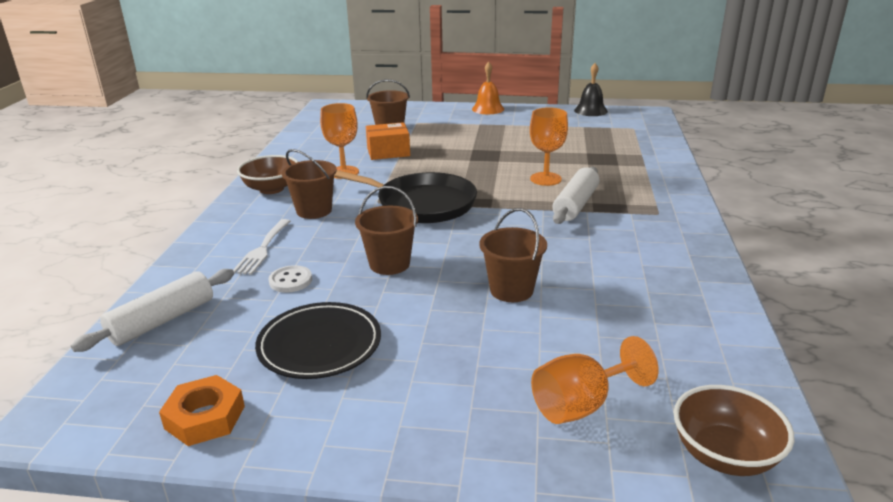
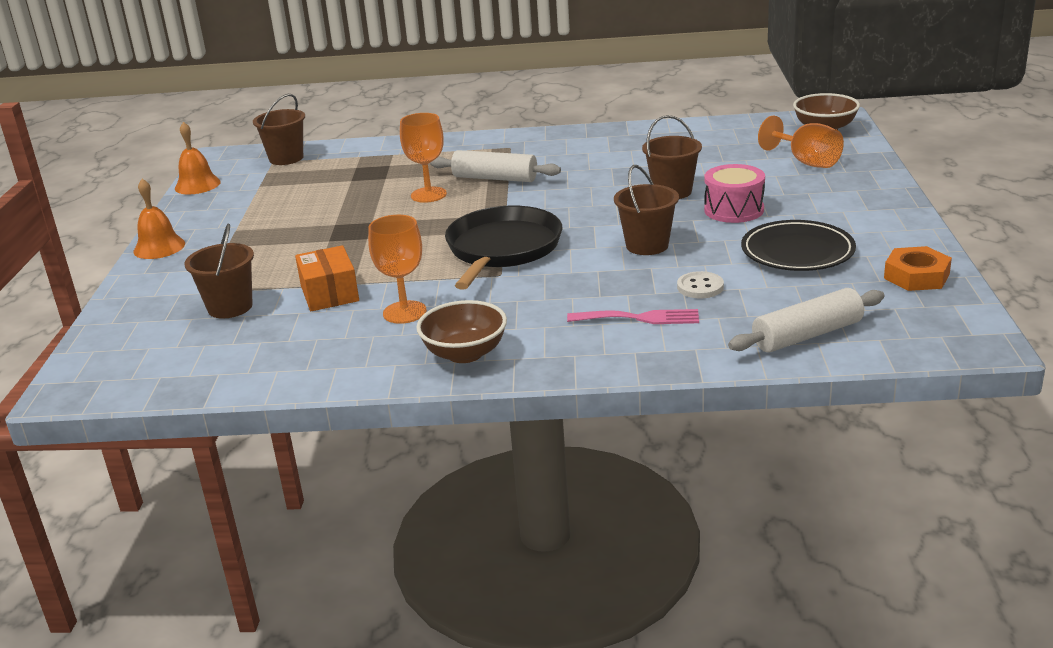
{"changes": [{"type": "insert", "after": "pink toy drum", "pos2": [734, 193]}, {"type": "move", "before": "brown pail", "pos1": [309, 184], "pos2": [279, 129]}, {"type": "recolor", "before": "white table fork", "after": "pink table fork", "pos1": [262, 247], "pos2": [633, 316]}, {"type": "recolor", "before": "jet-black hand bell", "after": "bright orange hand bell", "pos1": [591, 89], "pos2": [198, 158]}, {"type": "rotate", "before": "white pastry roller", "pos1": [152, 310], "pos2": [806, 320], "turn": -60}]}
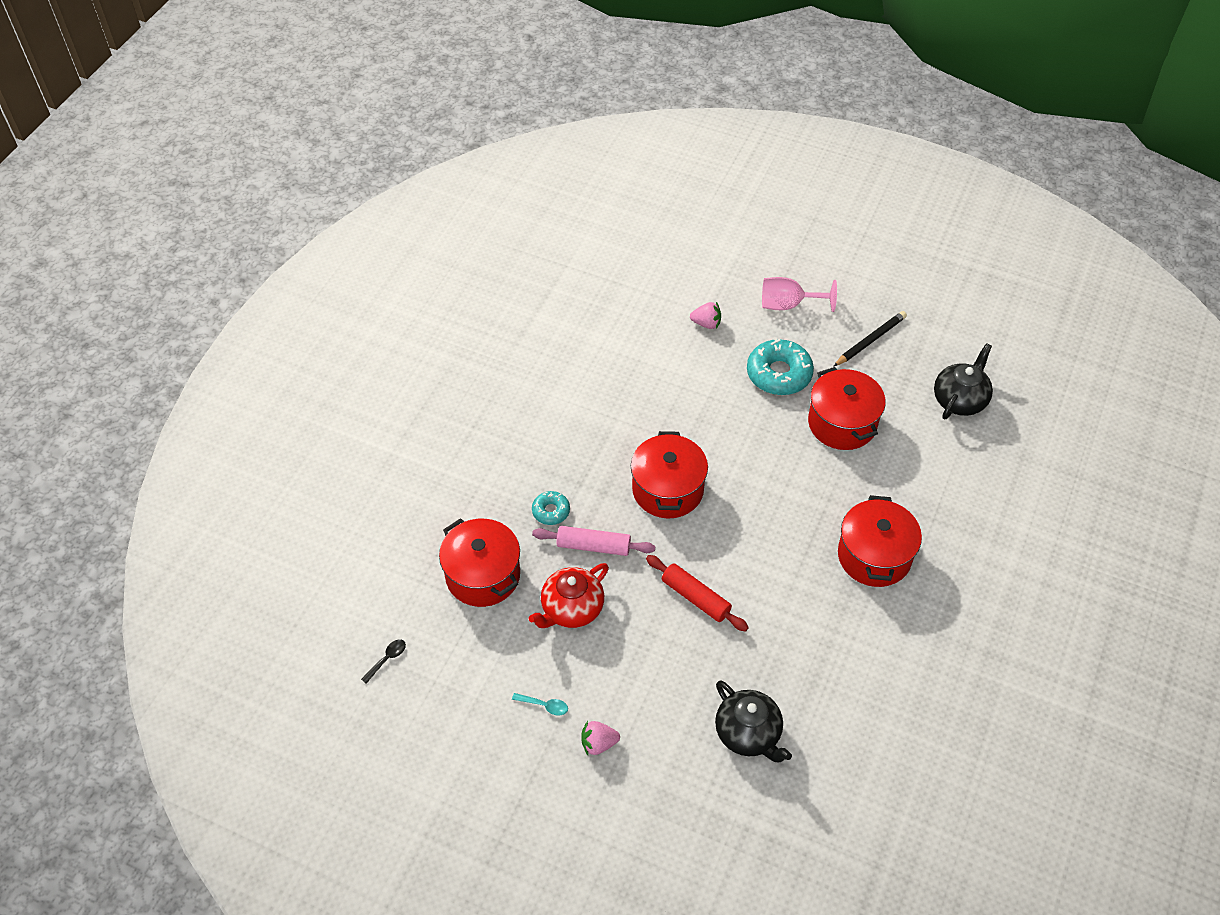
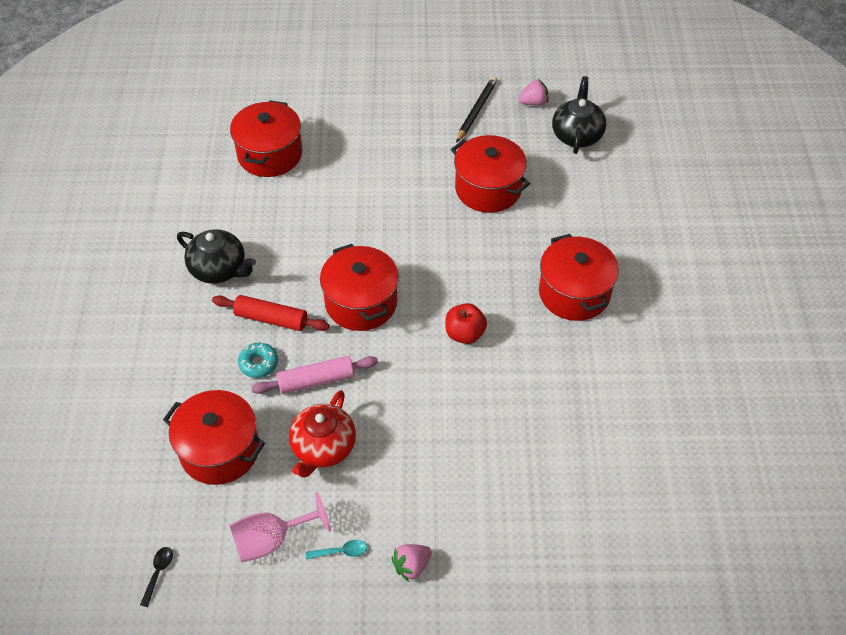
{"changes": [{"type": "delete", "before": "turquoise glazed donut", "pos1": [780, 366]}, {"type": "insert", "after": "scarlet cooking pot", "pos2": [266, 138]}, {"type": "insert", "after": "scarlet apple", "pos2": [466, 323]}, {"type": "move", "before": "scarlet pastry roller", "pos1": [697, 593], "pos2": [270, 313]}, {"type": "move", "before": "pink strawberry", "pos1": [705, 315], "pos2": [533, 92]}, {"type": "move", "before": "jet-black teapot", "pos1": [753, 721], "pos2": [216, 256]}, {"type": "move", "before": "pink chalice", "pos1": [799, 294], "pos2": [280, 527]}]}
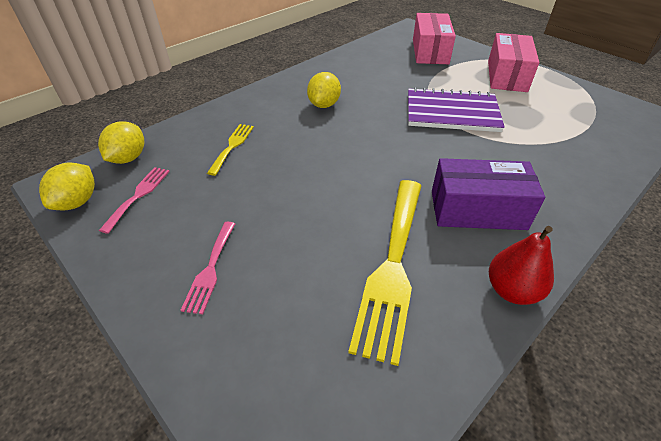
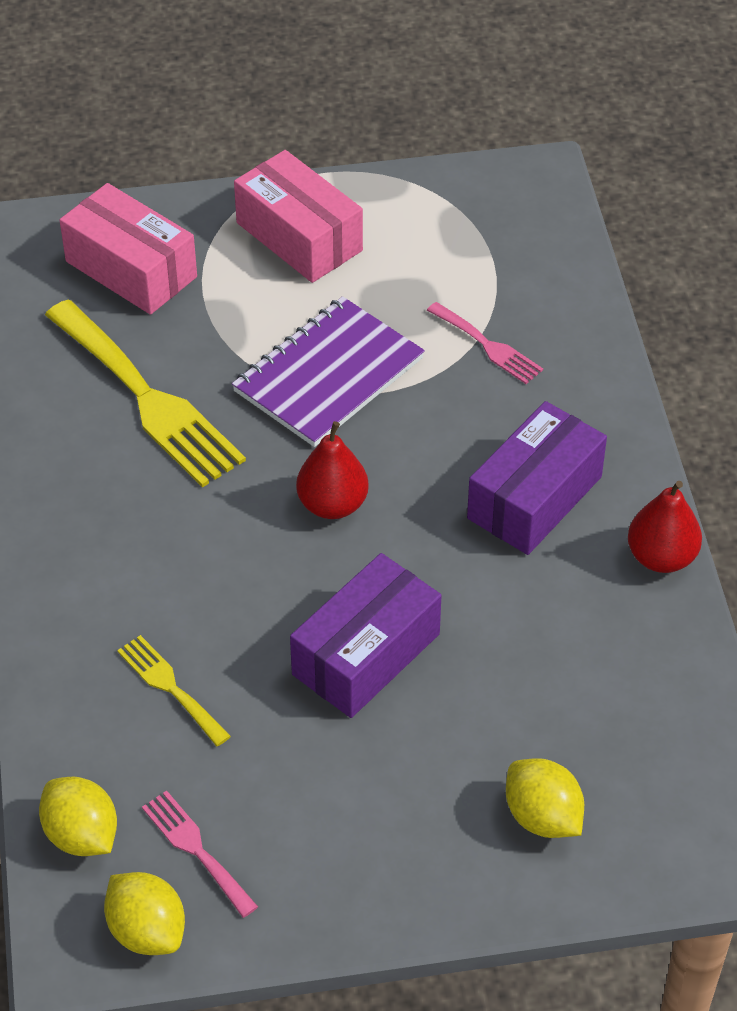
{"changes": [{"type": "insert", "after": "purple parcel", "pos2": [365, 635]}, {"type": "insert", "after": "scarlet pear fruit", "pos2": [332, 470]}, {"type": "move", "before": "pink table fork", "pos1": [207, 268], "pos2": [485, 343]}, {"type": "move", "before": "yellow lemon", "pos1": [324, 90], "pos2": [545, 798]}, {"type": "move", "before": "yellow table fork", "pos1": [385, 273], "pos2": [145, 394]}]}
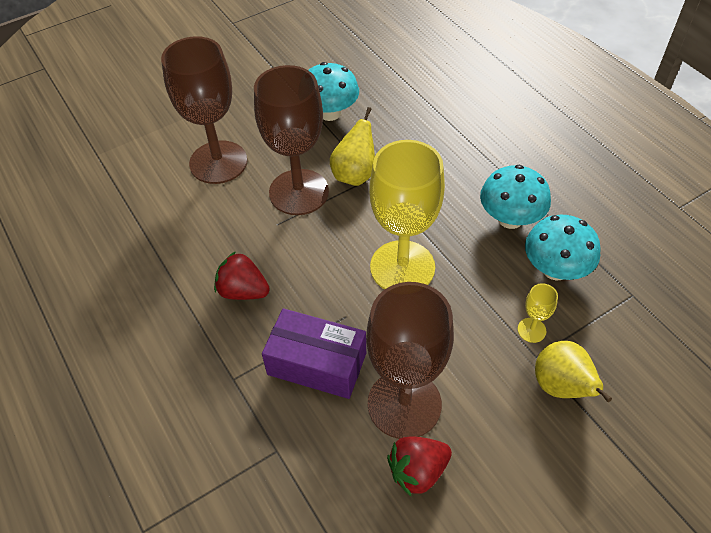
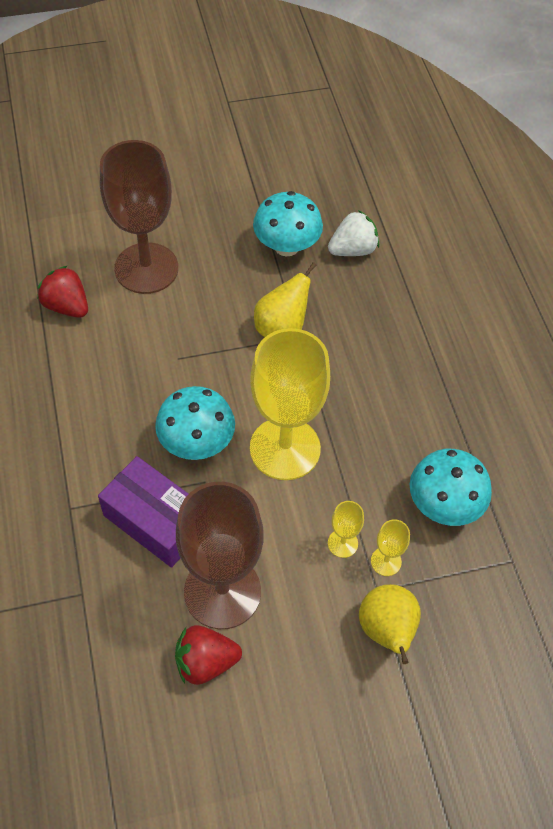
{"changes": [{"type": "delete", "before": "brown chalice", "pos1": [291, 140]}, {"type": "insert", "after": "white strawberry", "pos2": [353, 233]}, {"type": "insert", "after": "yellow chalice", "pos2": [346, 529]}, {"type": "move", "before": "scarlet strawberry", "pos1": [242, 275], "pos2": [62, 292]}, {"type": "move", "before": "turquoise toadstool", "pos1": [515, 197], "pos2": [195, 423]}]}
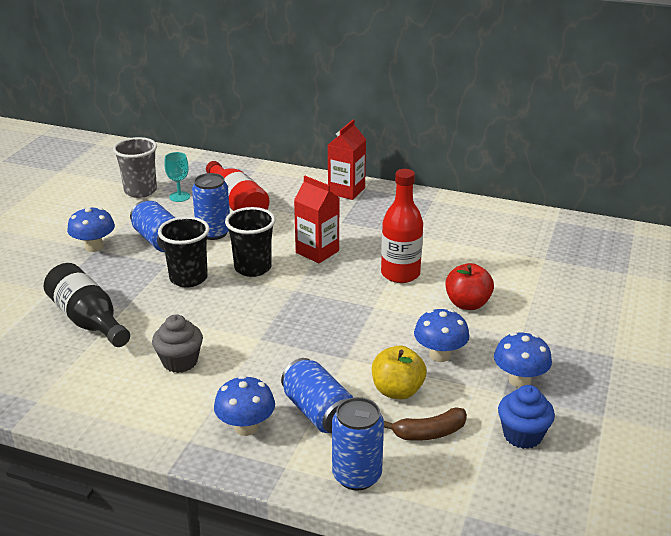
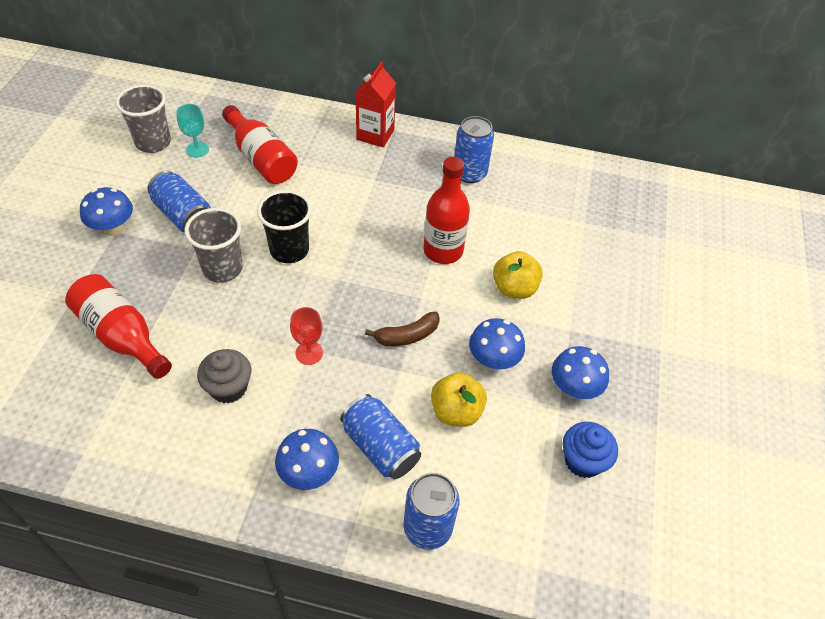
{"changes": [{"type": "delete", "before": "scarlet carton", "pos1": [317, 219]}, {"type": "insert", "after": "scarlet chalice", "pos2": [306, 336]}, {"type": "move", "before": "blue tin", "pos1": [211, 206], "pos2": [474, 149]}, {"type": "move", "before": "brown toy banana", "pos1": [425, 424], "pos2": [402, 329]}, {"type": "recolor", "before": "jet-black drink bottle", "after": "scarlet drink bottle", "pos1": [87, 305], "pos2": [118, 326]}, {"type": "recolor", "before": "jet-black beaker", "after": "grey beaker", "pos1": [183, 252], "pos2": [213, 245]}, {"type": "recolor", "before": "scarlet apple", "after": "yellow apple", "pos1": [469, 286], "pos2": [518, 275]}]}
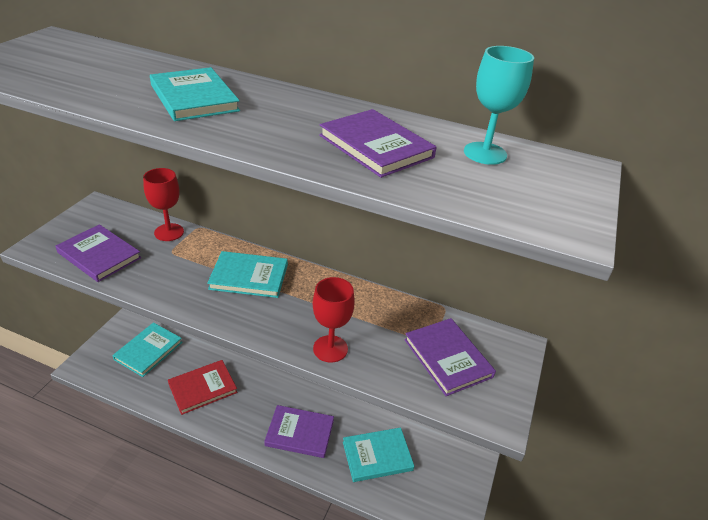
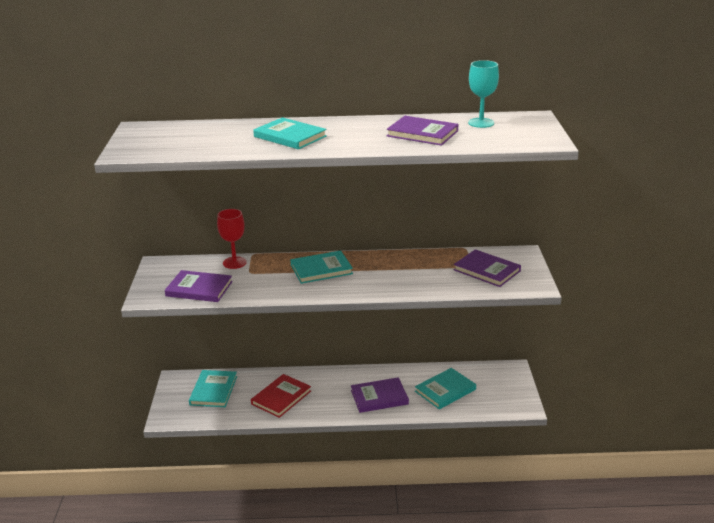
{"changes": [{"type": "delete", "before": "scarlet chalice", "pos1": [334, 320]}]}
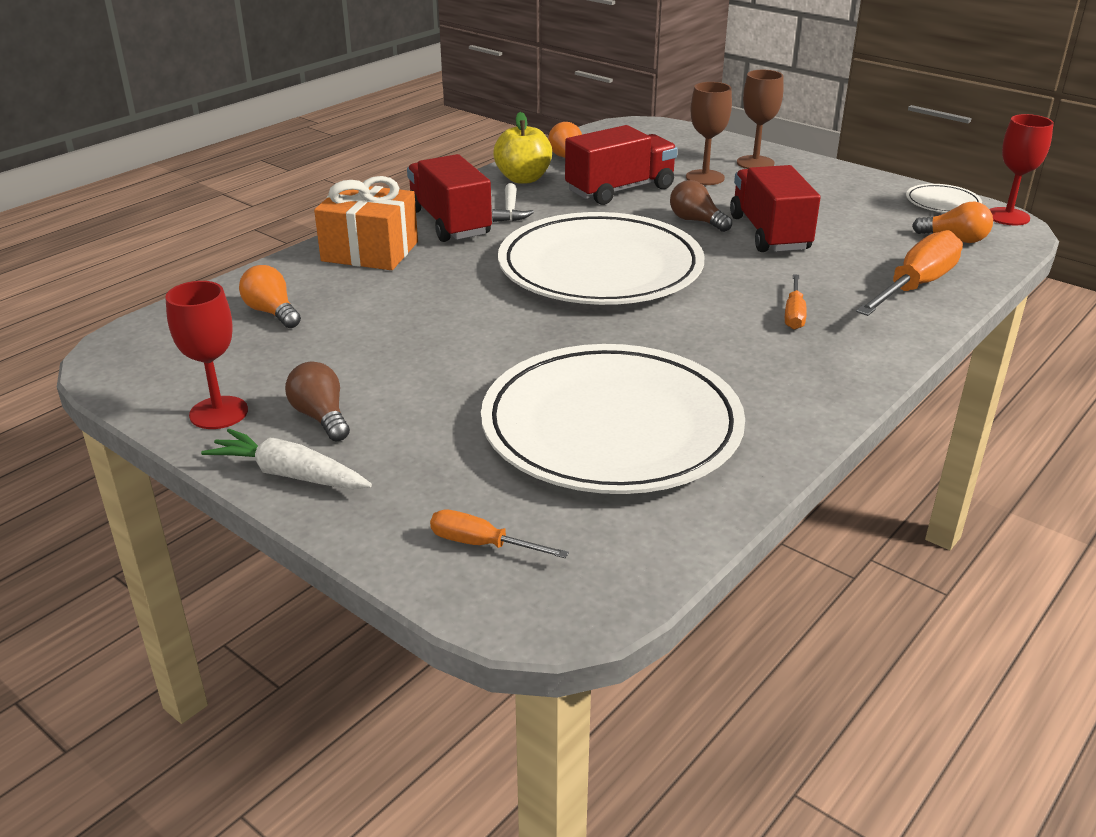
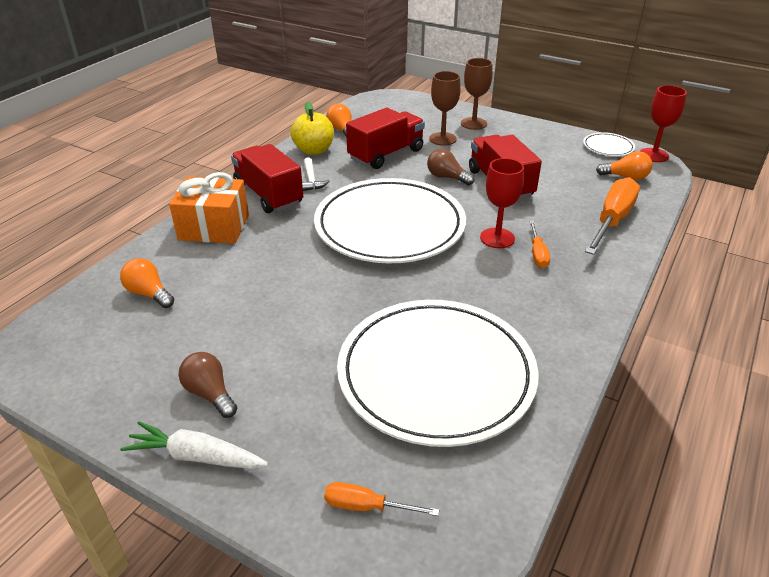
{"changes": [{"type": "move", "before": "scarlet chalice", "pos1": [206, 355], "pos2": [502, 203]}]}
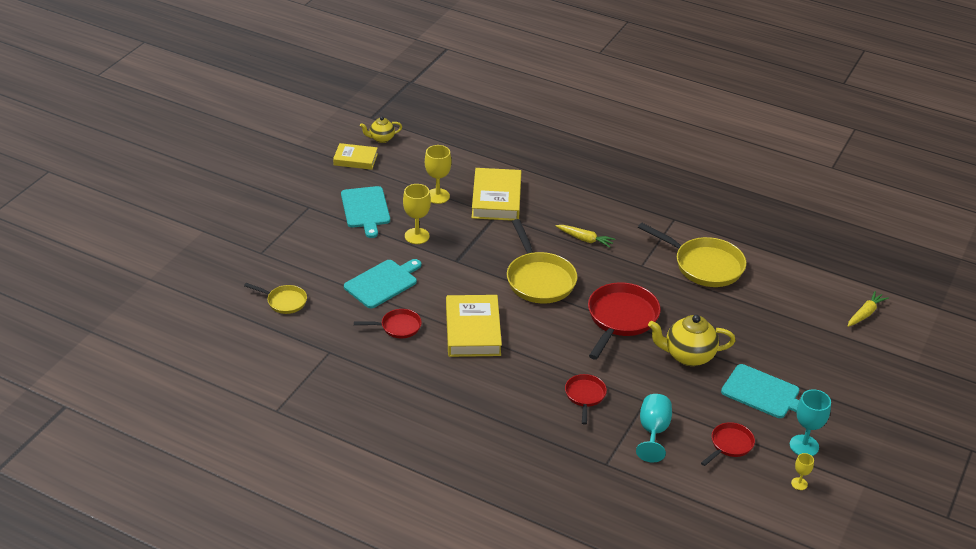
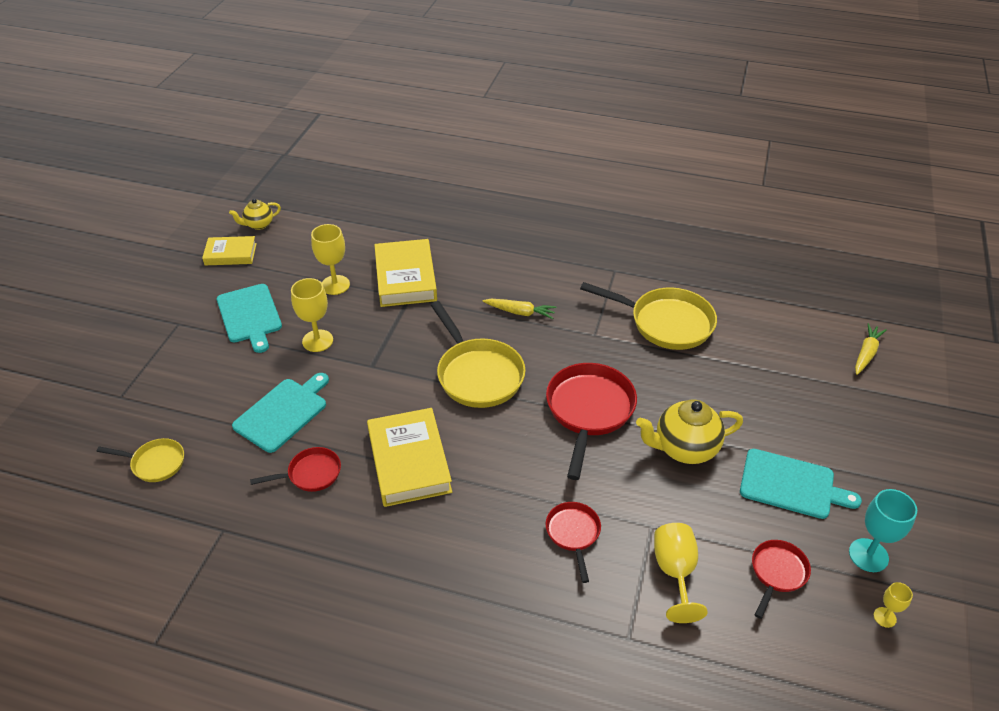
{"changes": [{"type": "recolor", "before": "turquoise chalice", "after": "yellow chalice", "pos1": [654, 428], "pos2": [681, 573]}]}
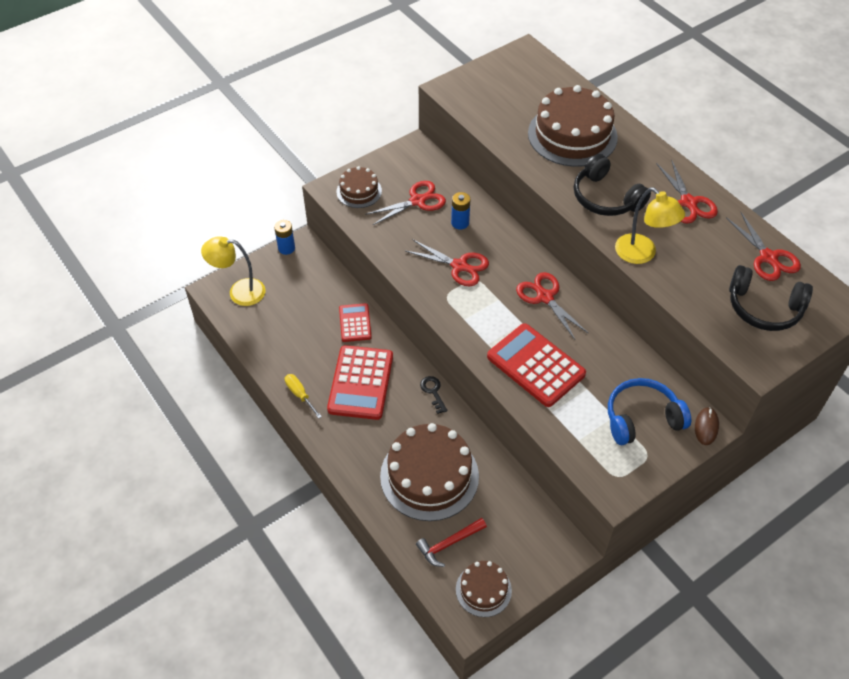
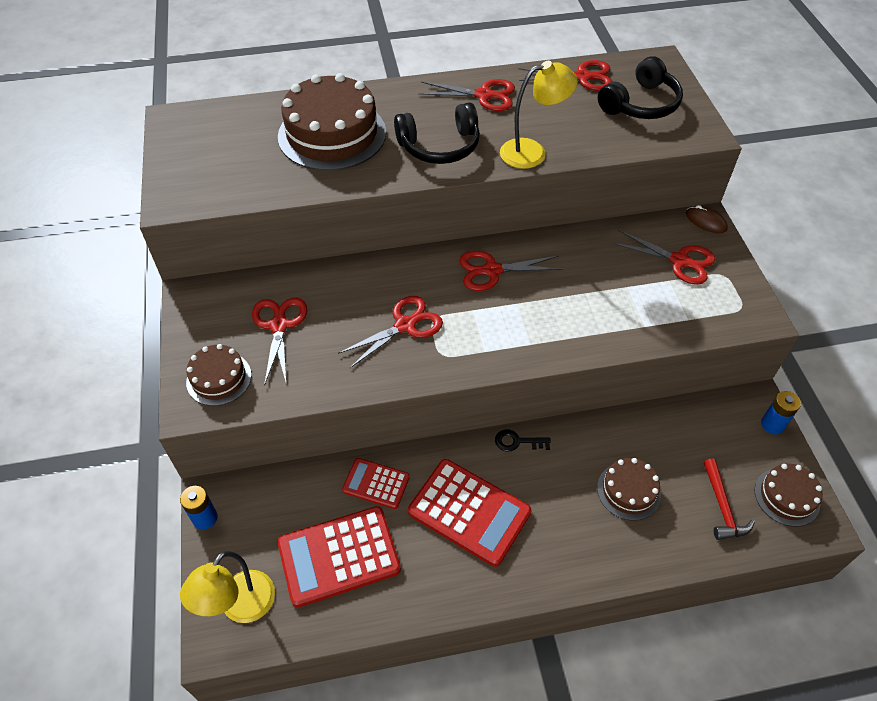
{"changes": [{"type": "delete", "before": "yellow flat screwdriver", "pos1": [303, 396]}, {"type": "move", "before": "blue AA battery", "pos1": [460, 211], "pos2": [781, 412]}, {"type": "move", "before": "scarlet calculator", "pos1": [536, 365], "pos2": [339, 557]}, {"type": "replace", "before": "blue headphones", "after": "scarlet scissors", "pos1": [649, 411], "pos2": [663, 257]}, {"type": "resize", "before": "brown gateau", "pos1": [429, 472], "pos2": [629, 489], "scale": 0.53}]}
